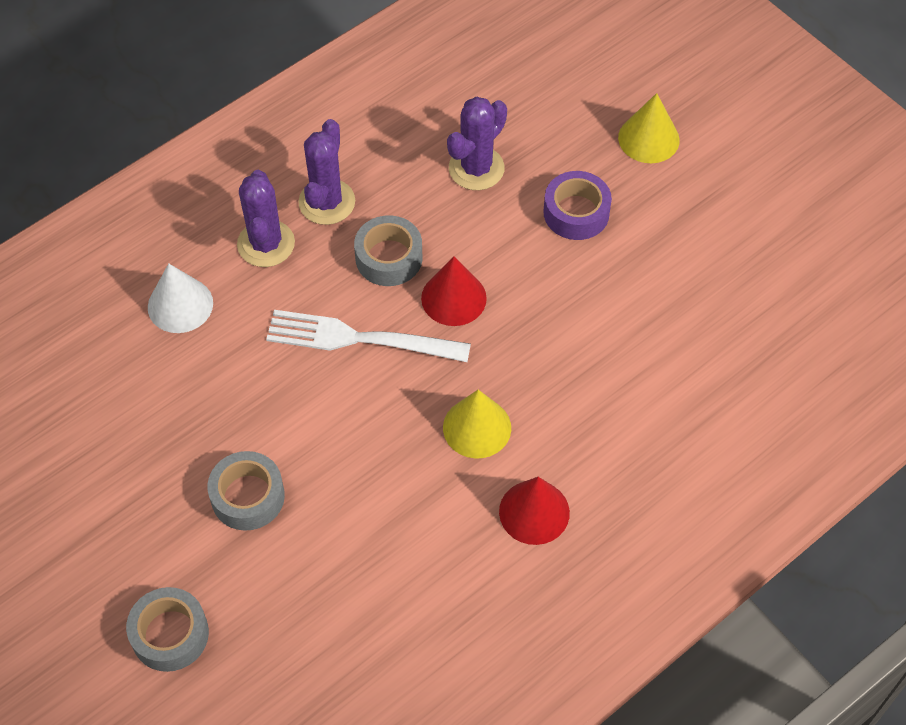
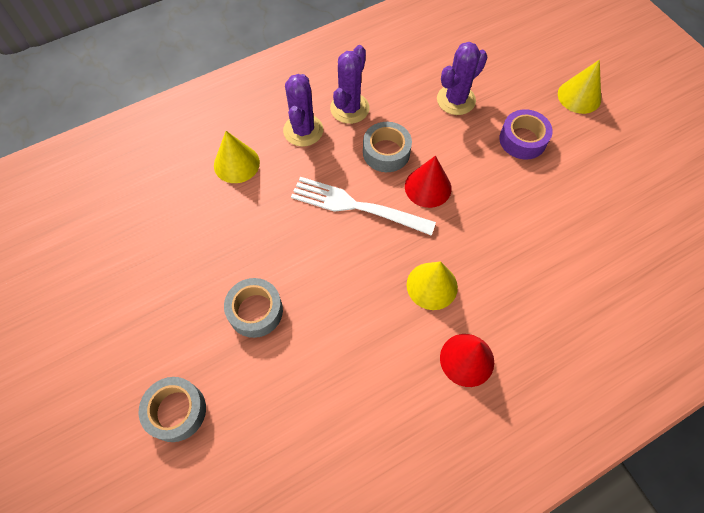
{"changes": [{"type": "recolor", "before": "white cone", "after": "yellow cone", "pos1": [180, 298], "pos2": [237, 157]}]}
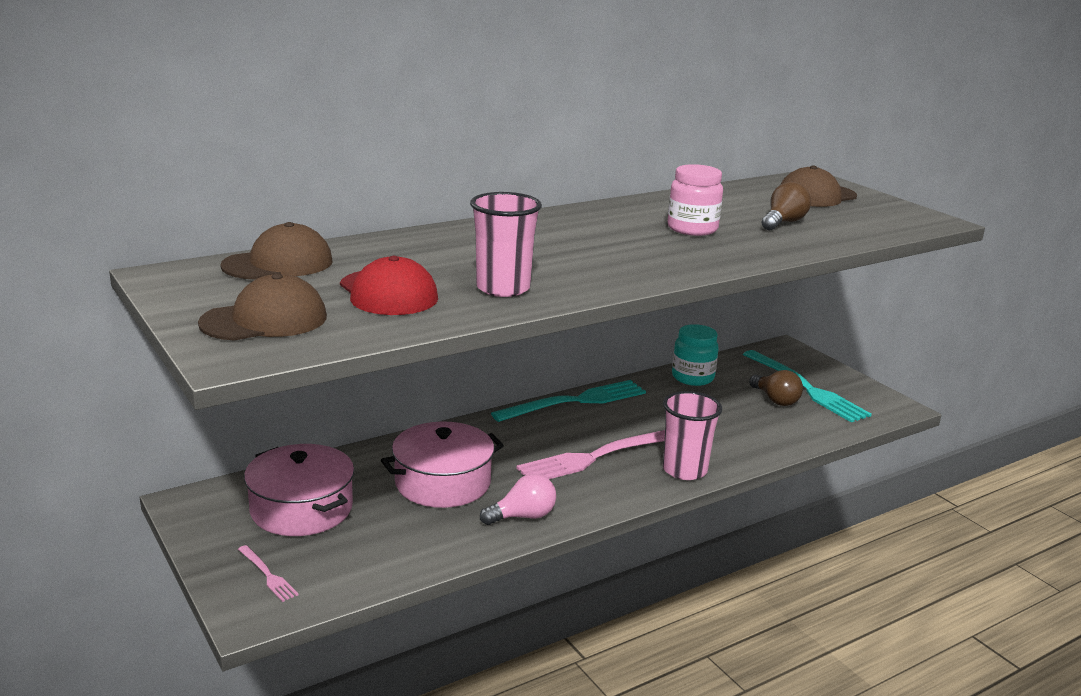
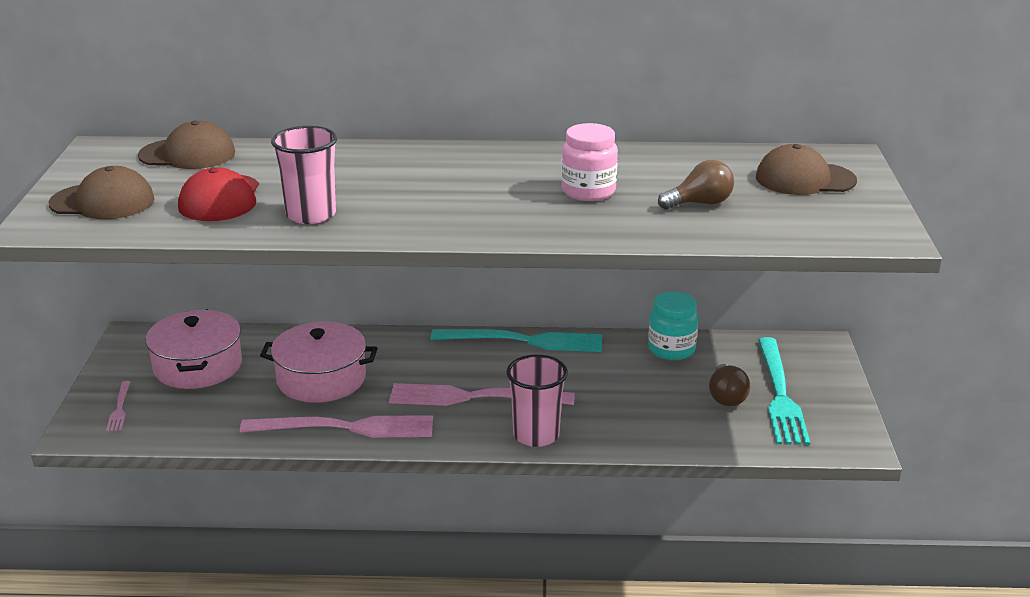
{"changes": [{"type": "replace", "before": "pink bulb", "after": "pink table fork", "pos1": [518, 499], "pos2": [336, 426]}]}
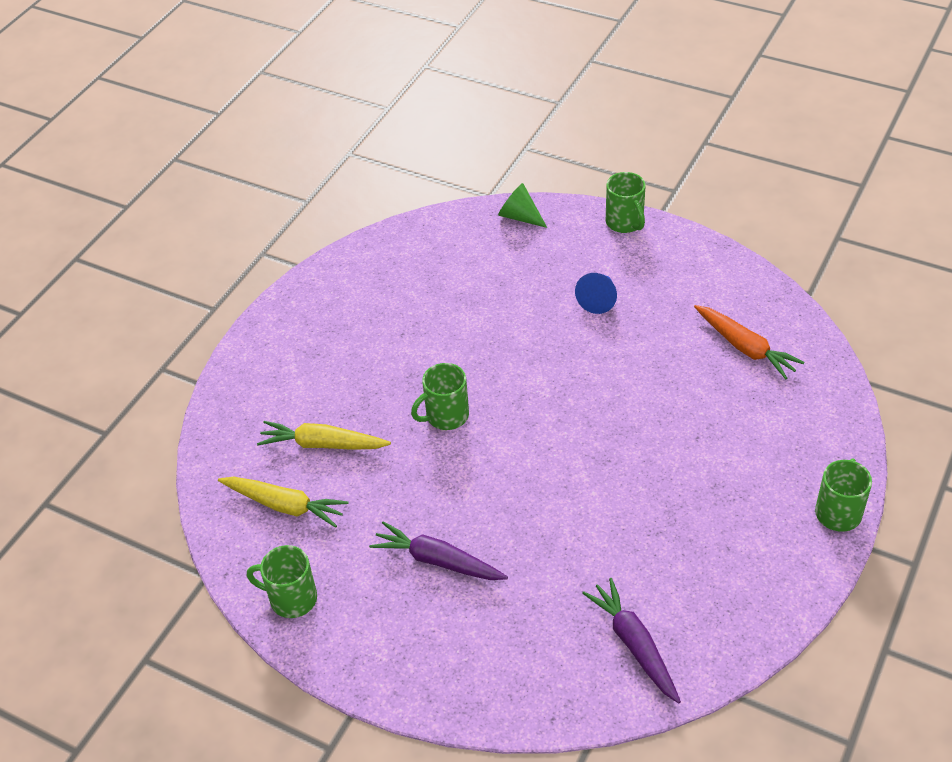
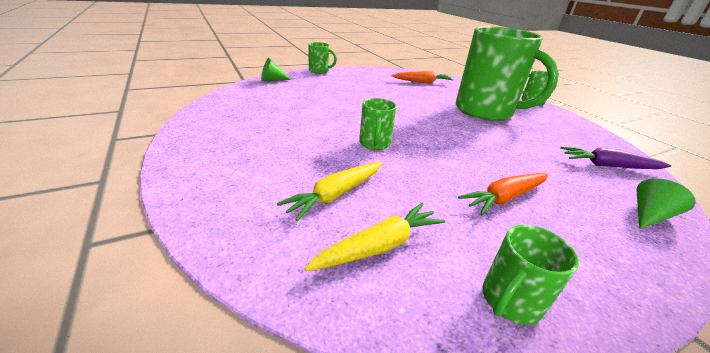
{"changes": [{"type": "delete", "before": "blue cone", "pos1": [596, 293]}, {"type": "insert", "after": "green tea mug", "pos2": [507, 73]}, {"type": "insert", "after": "green cone", "pos2": [666, 203]}, {"type": "recolor", "before": "purple carrot", "after": "bright orange carrot", "pos1": [438, 550], "pos2": [503, 194]}]}
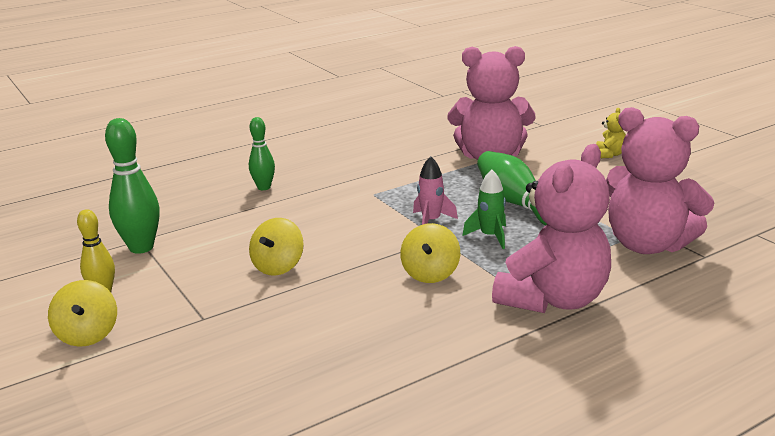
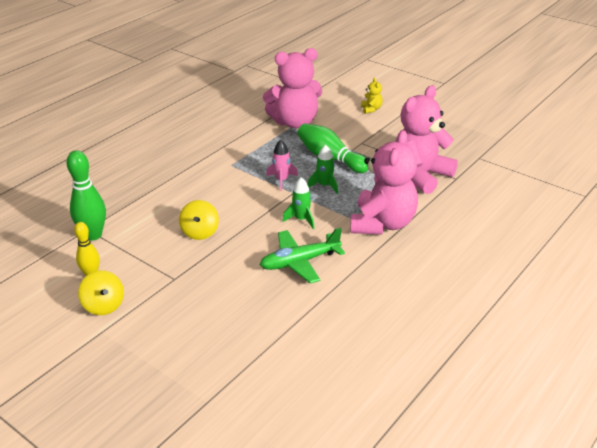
{"changes": [{"type": "delete", "before": "green bowling pin", "pos1": [262, 153]}, {"type": "insert", "after": "green aeroplane", "pos2": [302, 256]}, {"type": "replace", "before": "yellow whirligig", "after": "green rocket", "pos1": [430, 253], "pos2": [298, 203]}, {"type": "rotate", "before": "pink stuffed bear", "pos1": [660, 180], "pos2": [426, 139], "turn": 120}]}
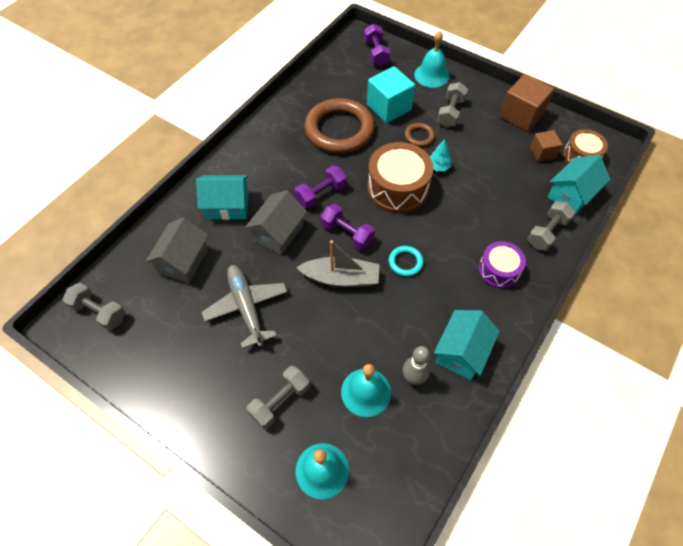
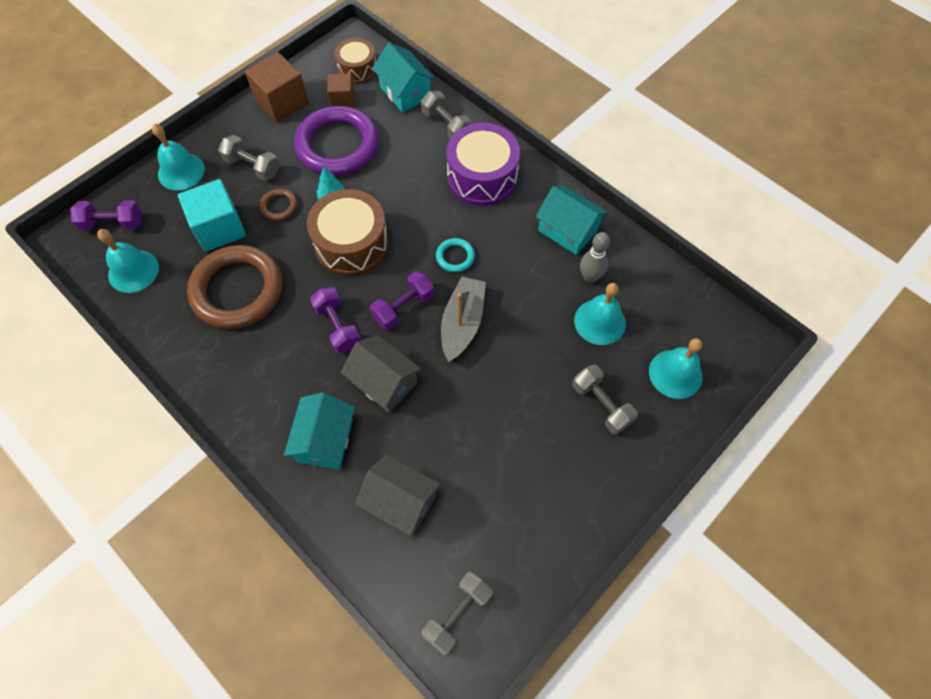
{"changes": [{"type": "delete", "before": "grey aeroplane", "pos1": [244, 307]}, {"type": "insert", "after": "turquoise hand bell", "pos2": [128, 261]}, {"type": "insert", "after": "purple ring", "pos2": [336, 141]}, {"type": "resize", "before": "purple toy drum", "pos1": [502, 264], "pos2": [483, 164], "scale": 1.65}]}
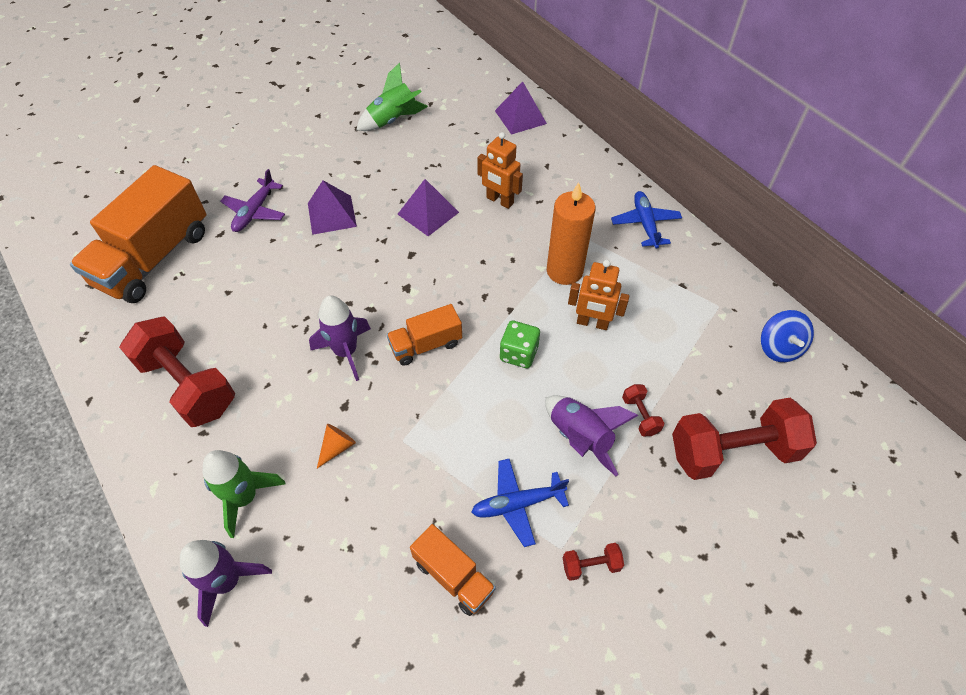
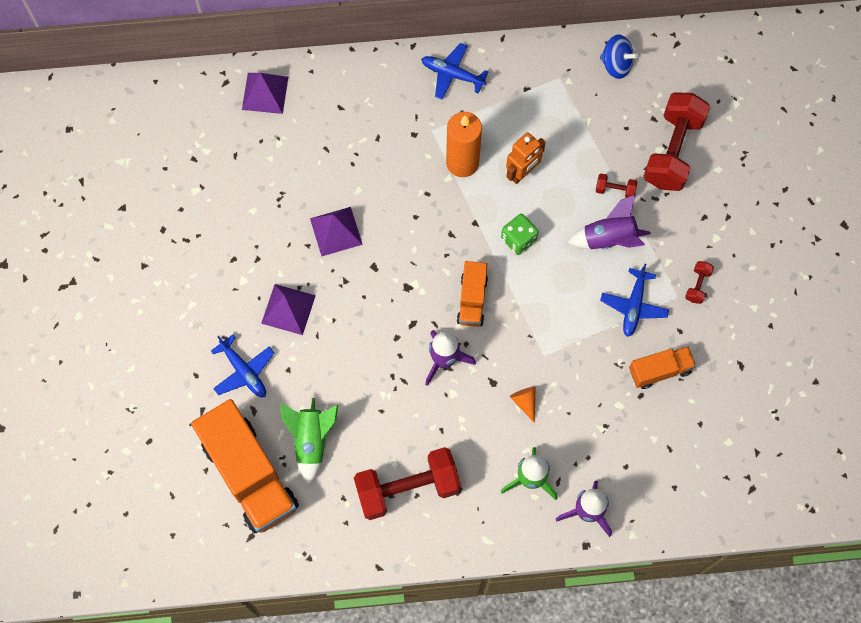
{"changes": [{"type": "delete", "before": "bright orange robot", "pos1": [500, 170]}, {"type": "move", "before": "green rocket", "pos1": [392, 96], "pos2": [309, 441]}, {"type": "recolor", "before": "purple aeroplane", "after": "blue aeroplane", "pos1": [252, 200], "pos2": [242, 365]}]}
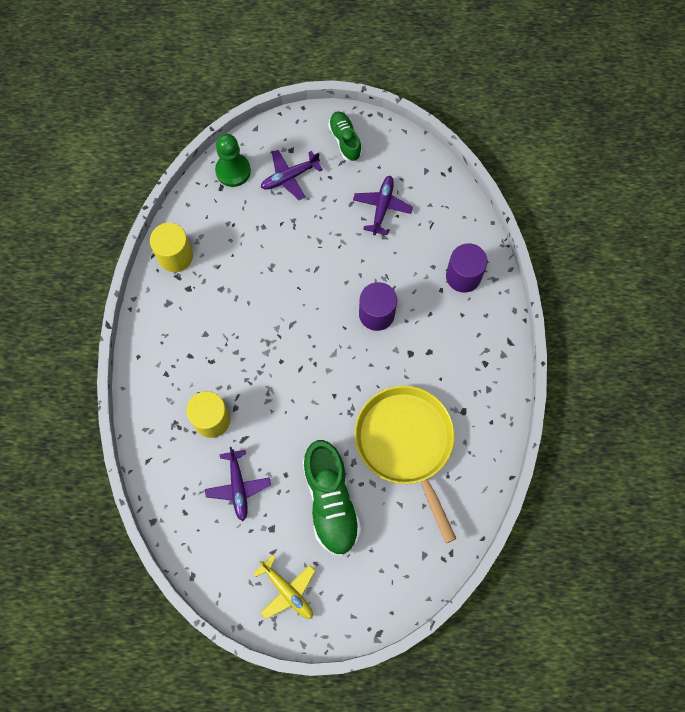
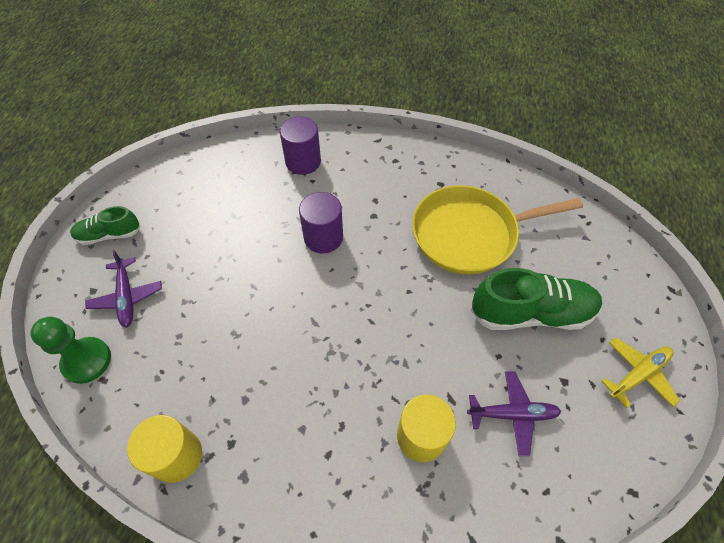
{"changes": [{"type": "delete", "before": "purple aeroplane", "pos1": [383, 205]}]}
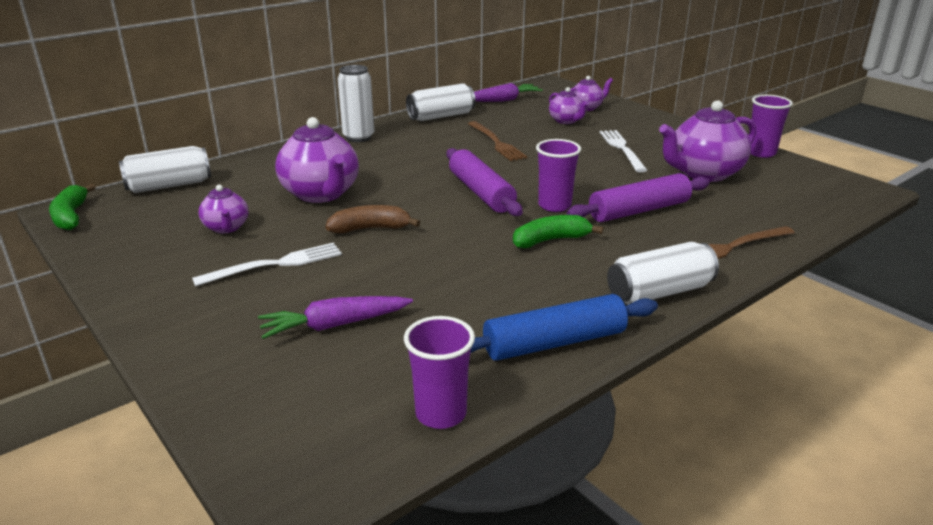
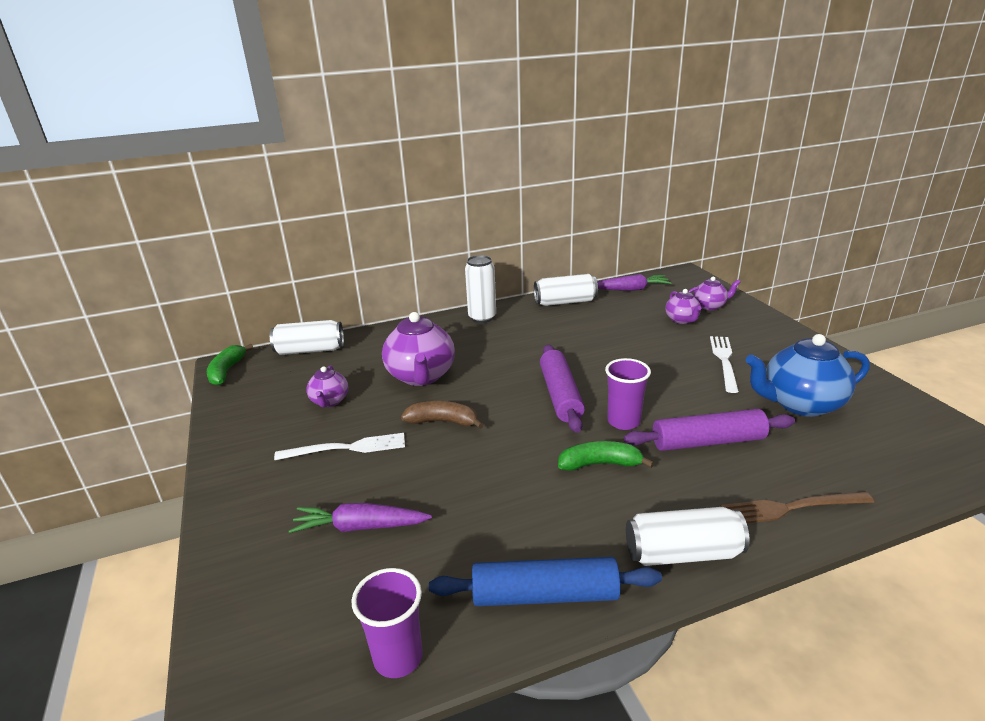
{"changes": [{"type": "delete", "before": "brown table fork", "pos1": [497, 141]}, {"type": "delete", "before": "purple beaker", "pos1": [772, 126]}, {"type": "recolor", "before": "purple teapot", "after": "blue teapot", "pos1": [707, 141], "pos2": [808, 375]}]}
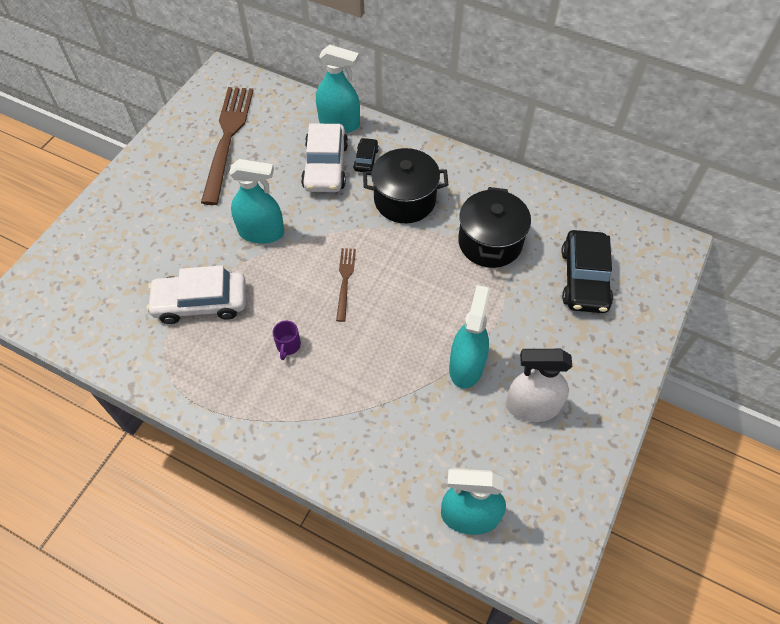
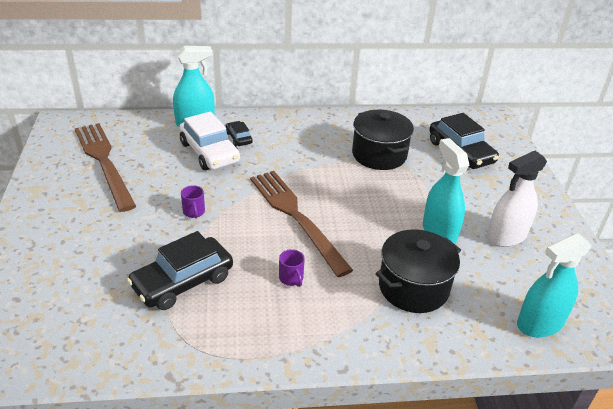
{"changes": [{"type": "move", "before": "jet-black cooking pot", "pos1": [405, 185], "pos2": [418, 271]}, {"type": "replace", "before": "turquoise spray cleaner", "after": "purple tea mug", "pos1": [256, 201], "pos2": [193, 201]}, {"type": "recolor", "before": "white car", "after": "jet-black car", "pos1": [196, 294], "pos2": [180, 270]}, {"type": "resize", "before": "brown table fork", "pos1": [346, 285], "pos2": [301, 224], "scale": 2.05}]}
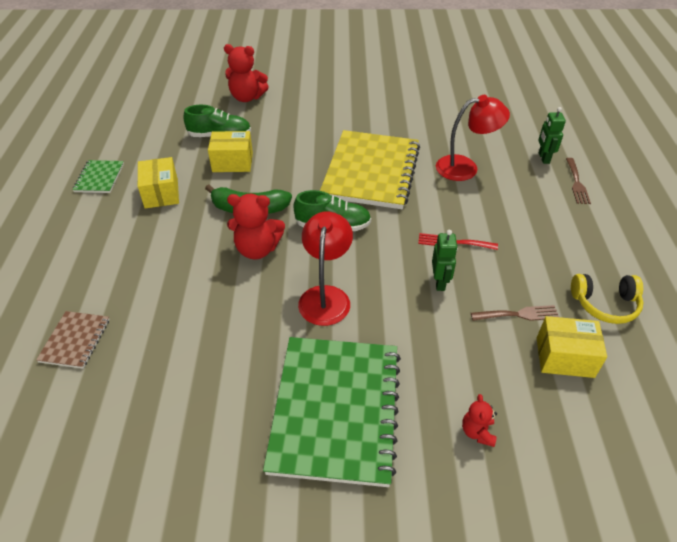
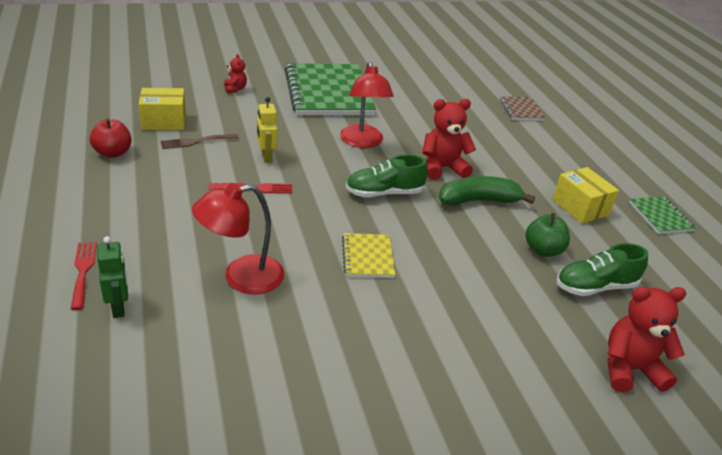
{"changes": [{"type": "replace", "before": "yellow parcel", "after": "green apple", "pos1": [230, 151], "pos2": [548, 235]}, {"type": "replace", "before": "yellow headphones", "after": "scarlet apple", "pos1": [607, 299], "pos2": [111, 138]}, {"type": "recolor", "before": "green robot", "after": "yellow robot", "pos1": [445, 260], "pos2": [267, 130]}, {"type": "recolor", "before": "brown table fork", "after": "scarlet table fork", "pos1": [578, 181], "pos2": [84, 276]}, {"type": "resize", "before": "yellow notepad", "pos1": [370, 169], "pos2": [368, 255], "scale": 0.45}]}
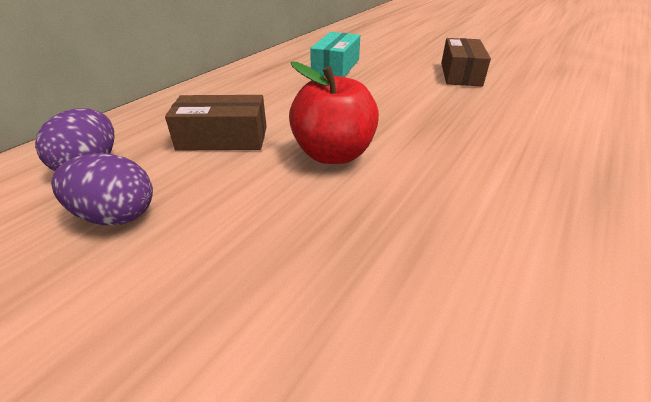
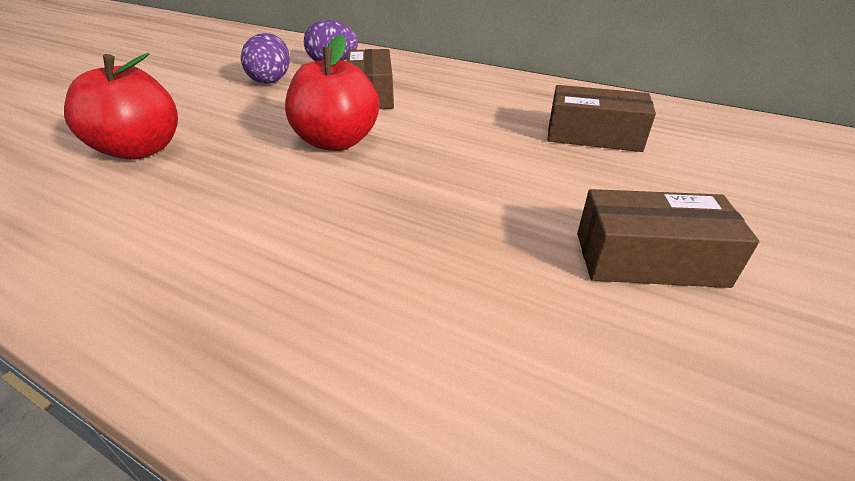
{"changes": [{"type": "insert", "after": "scarlet apple", "pos2": [121, 106]}, {"type": "recolor", "before": "turquoise parcel", "after": "brown parcel", "pos1": [335, 54], "pos2": [602, 118]}]}
